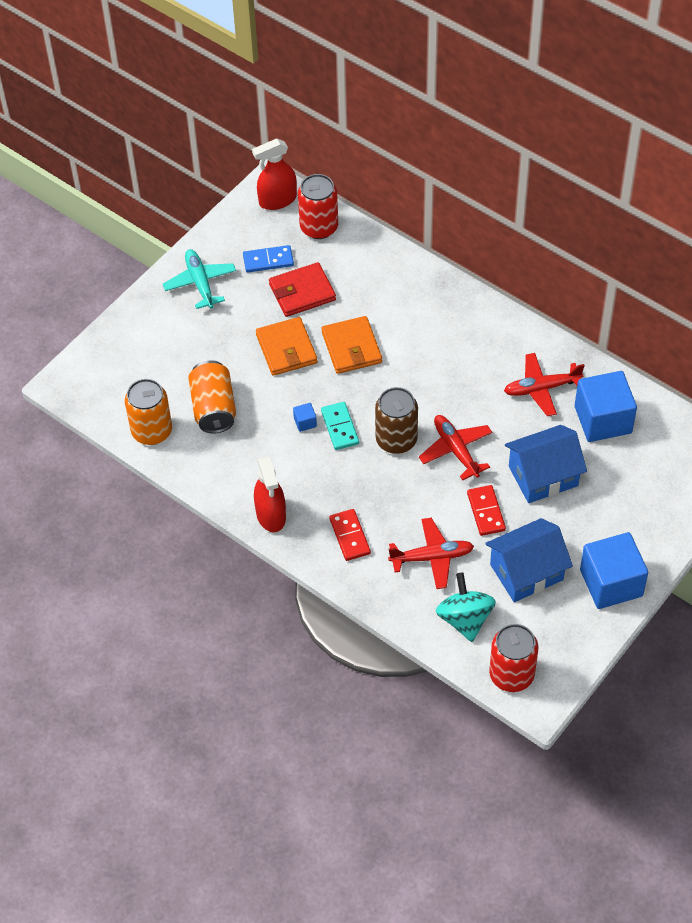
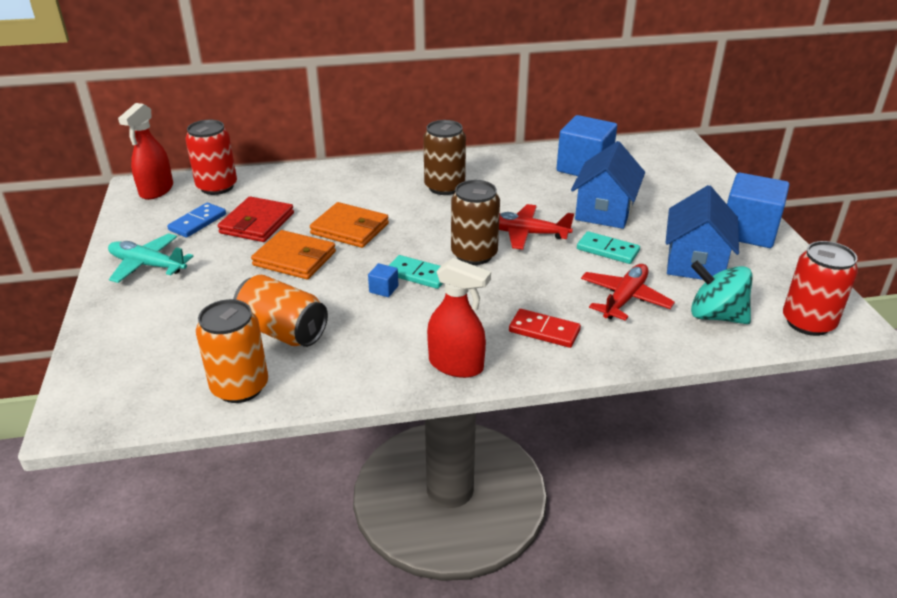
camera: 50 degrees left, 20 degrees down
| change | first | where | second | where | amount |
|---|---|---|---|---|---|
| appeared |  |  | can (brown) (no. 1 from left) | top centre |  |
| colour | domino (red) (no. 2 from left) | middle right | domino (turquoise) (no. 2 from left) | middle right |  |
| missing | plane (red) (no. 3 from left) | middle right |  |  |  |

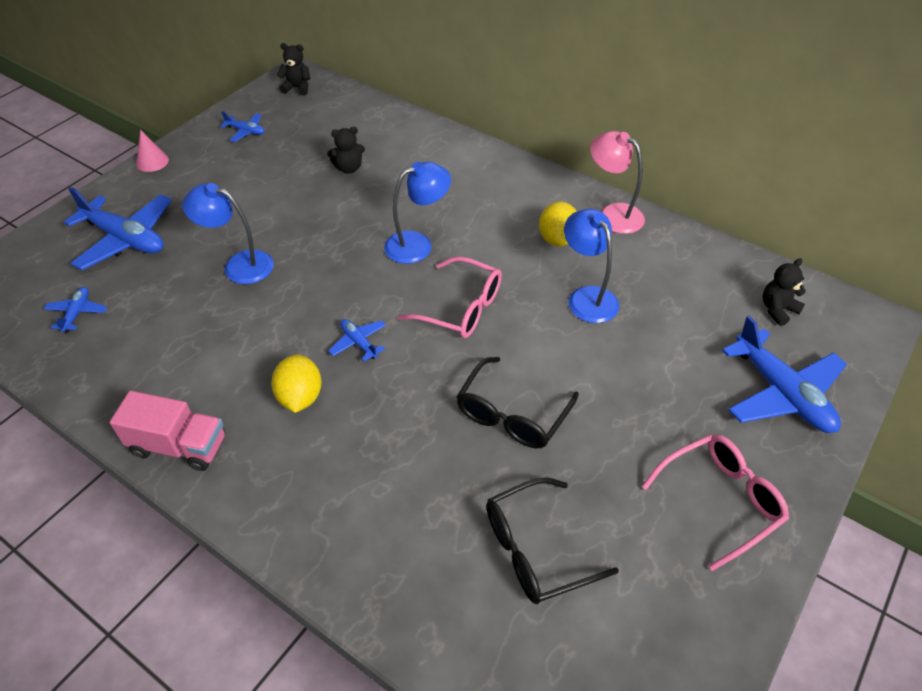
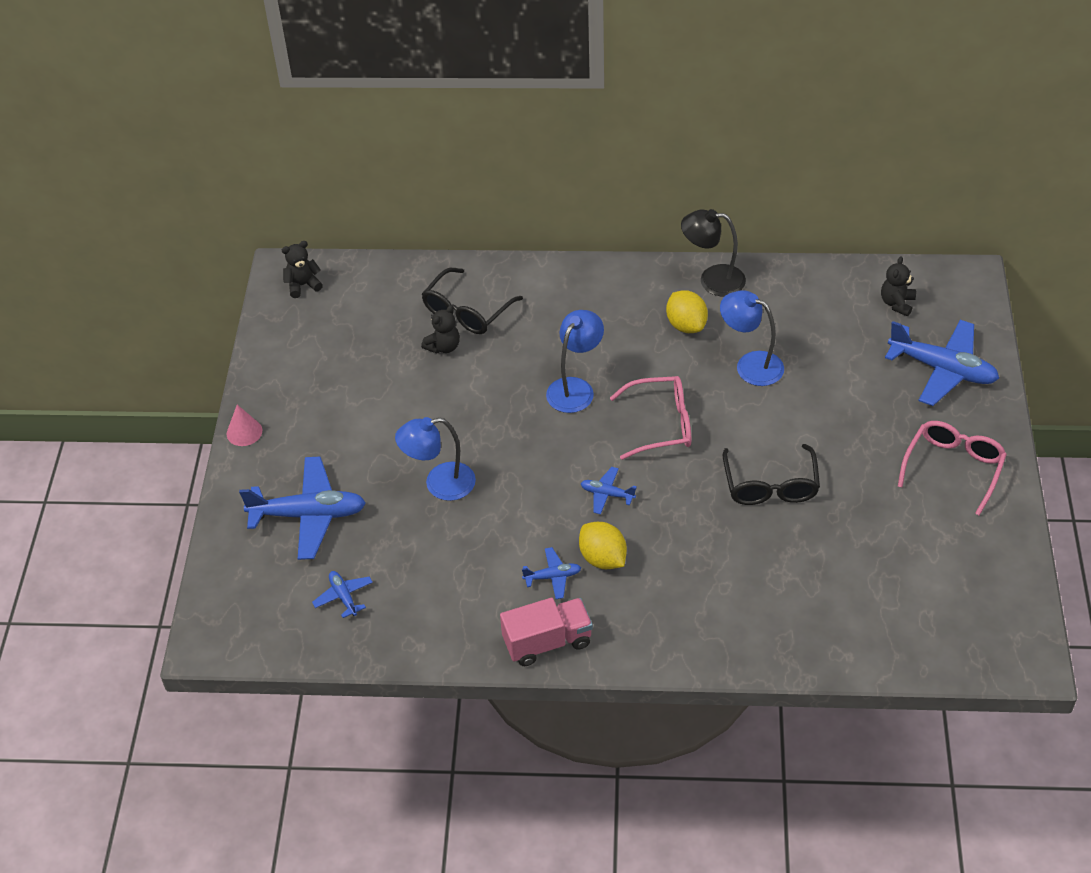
camera: 30 degrees left, 0 degrees up
| change | first | where | second | where | amount |
|---|---|---|---|---|---|
| relocated | glasses (black) (no. 2 from left in the first image) | bottom centre | glasses (black) (no. 1 from left) | centre |  |
| relocated | plane (blue) (no. 3 from left) | top left |  | centre |  |
| colour | lamp (pink) | top right | lamp (black) | top centre |  |

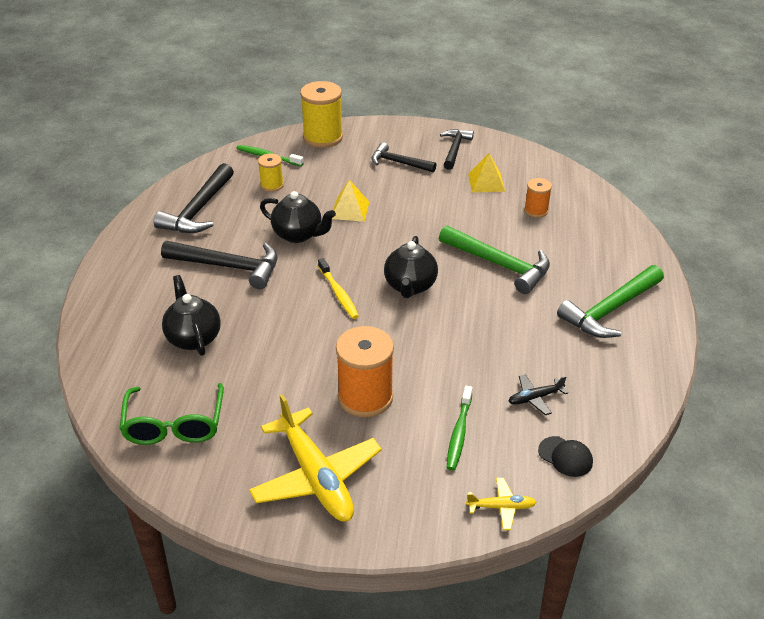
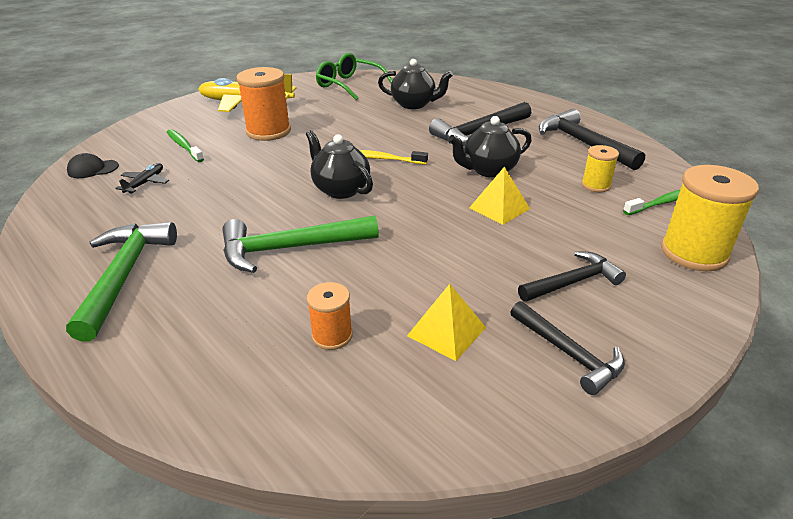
camera: 130 degrees right, 5 degrees down
| change | first | where | second | where | amount |
|---|---|---|---|---|---|
| missing | plane (yellow) (no. 2 from left) | bottom centre |  |  |  |

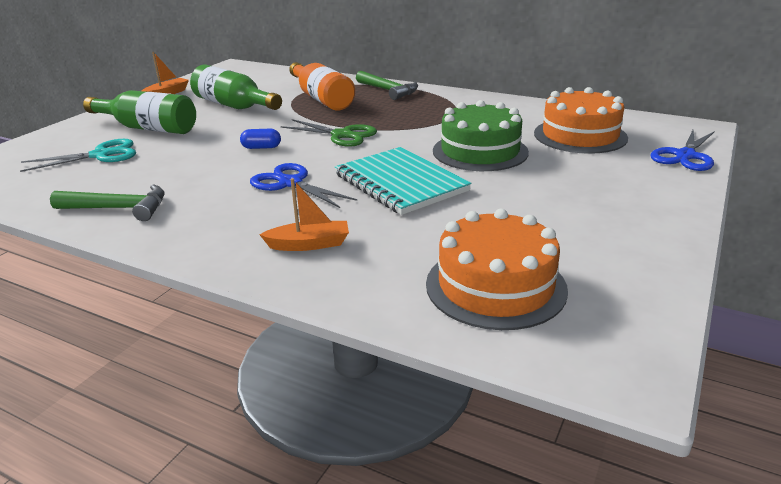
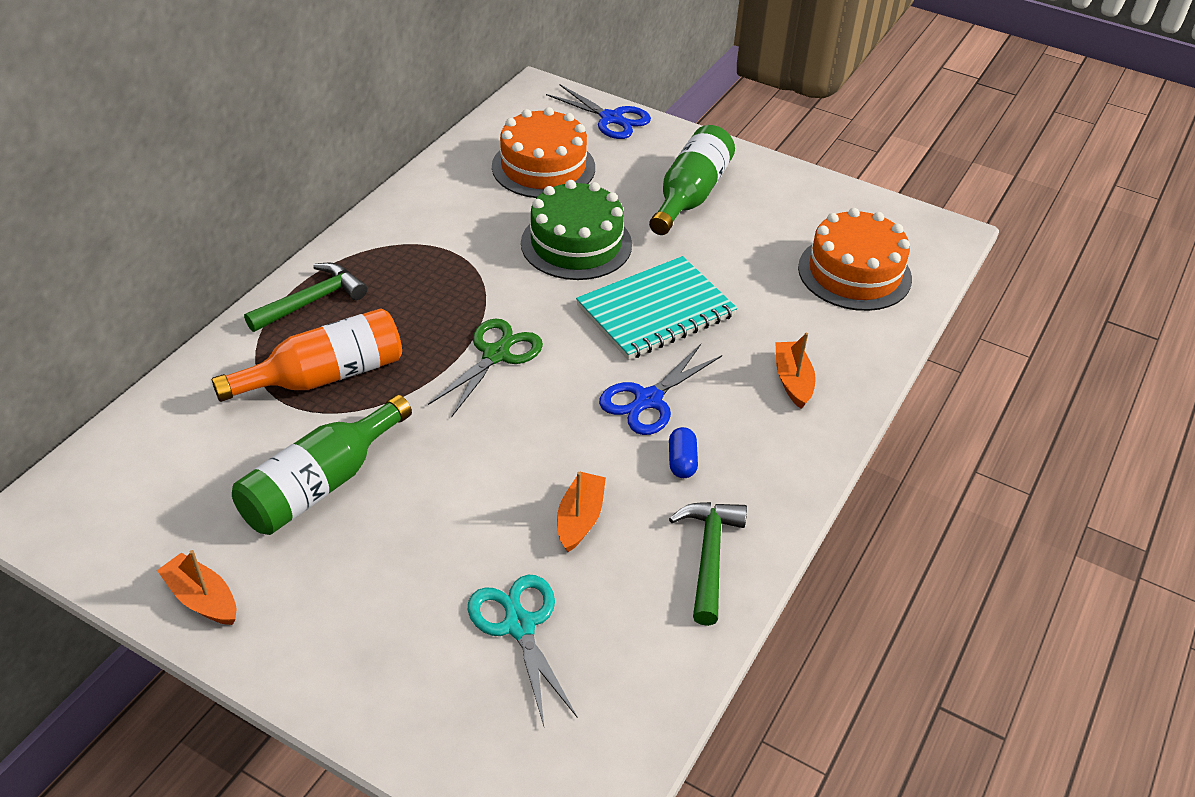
camera: 90 degrees left, 15 degrees up
| change | first | where | second | where | amount |
|---|---|---|---|---|---|
| appeared |  |  | boat (orange) (no. 2 from left) | centre |  |
| relocated | bottle (green) (no. 1 from left in the first image) | top left | bottle (green) (no. 2 from left) | top centre |  |
| relocated | capsule (blue) | top left |  | centre |  |

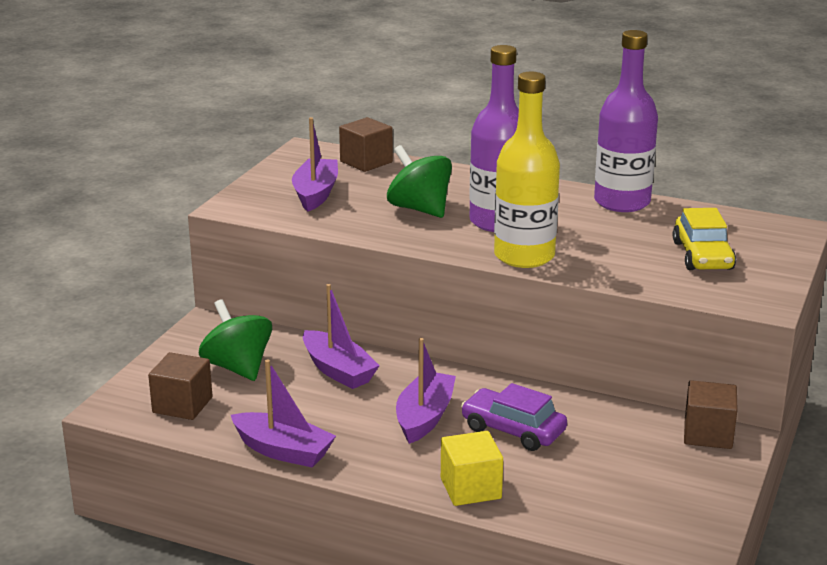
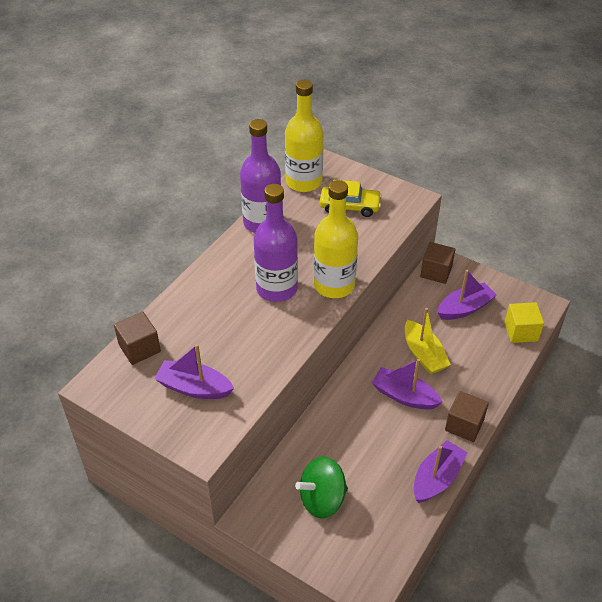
camera: 80 degrees left, 20 degrees up
| change | first | where | second | where | amount |
|---|---|---|---|---|---|
| appeared |  |  | bottle (yellow) (no. 1 from left) | top centre |  |
| exchanged | car (purple) | bottom centre | boat (yellow) | middle right |  |
| relocated | boat (purple) (no. 3 from left in the first image) | centre | boat (purple) (no. 4 from left) | middle right |  |
| relocated | cube (brown) (no. 1 from left in the first image) | bottom left | cube (brown) (no. 3 from left) | bottom right |  |
| relocated | cube (yellow) | bottom centre |  | middle right |  |
| missing | spinning top (green) (no. 2 from left) | top centre |  |  |  |

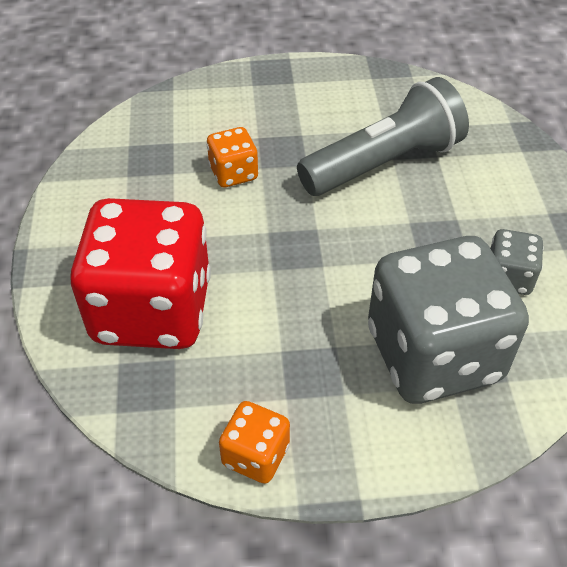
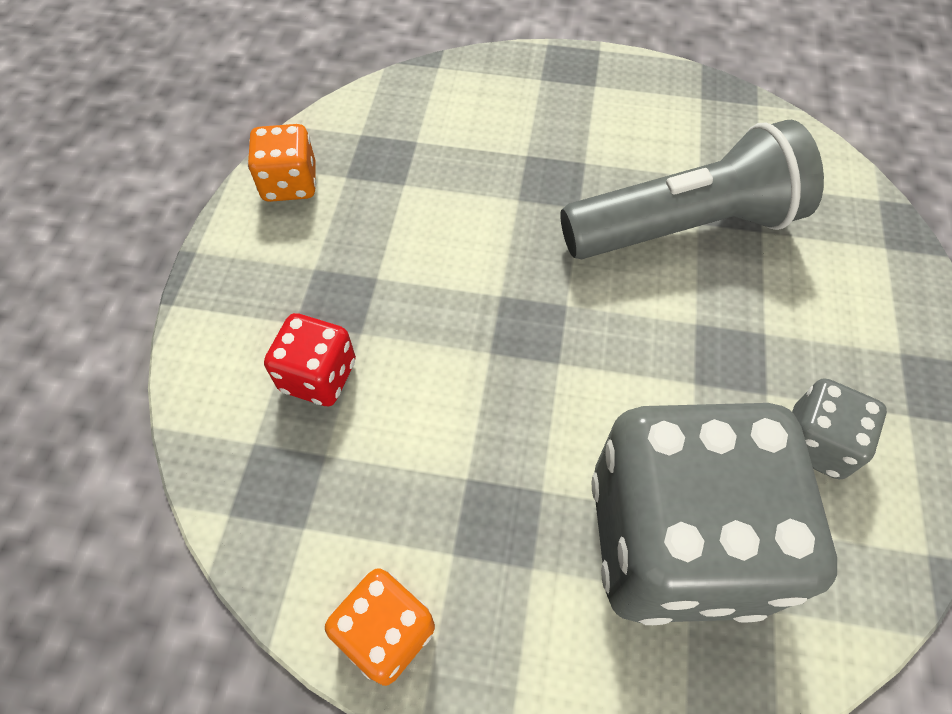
camera: 15 degrees right, 10 degrees up
| change | first | where | second | where | amount |
|---|---|---|---|---|---|
| relocated | dice (orange) (no. 1 from left) | top centre |  | top left |  |
| size | dice (red) | middle left |  | middle left | x0.44 |

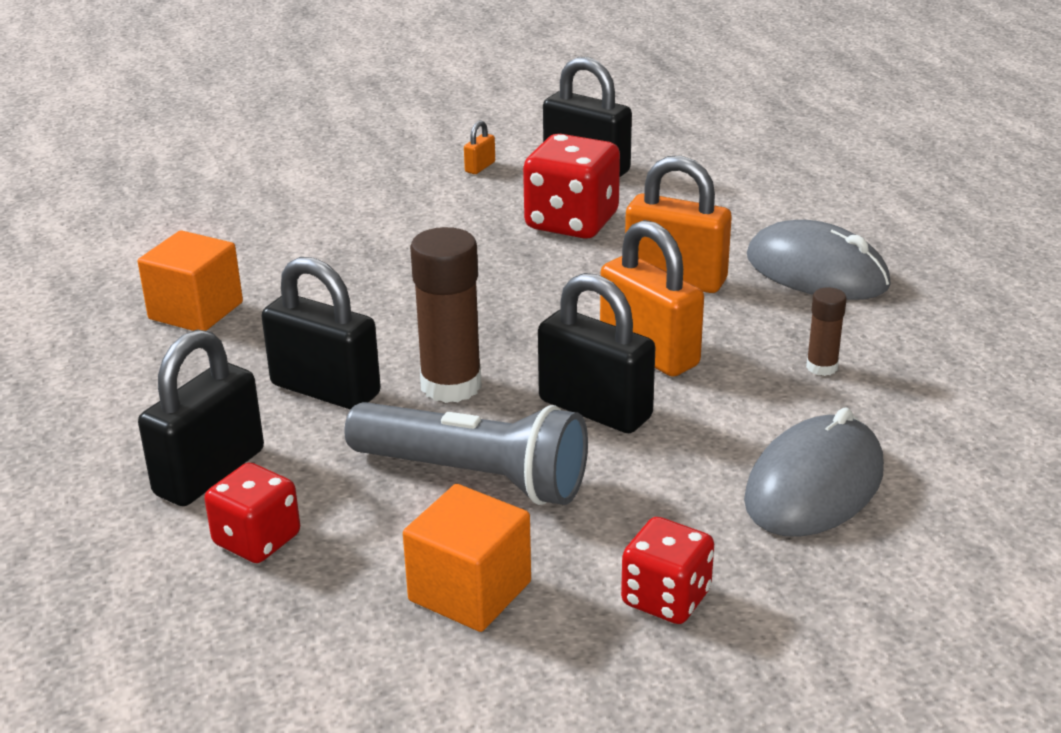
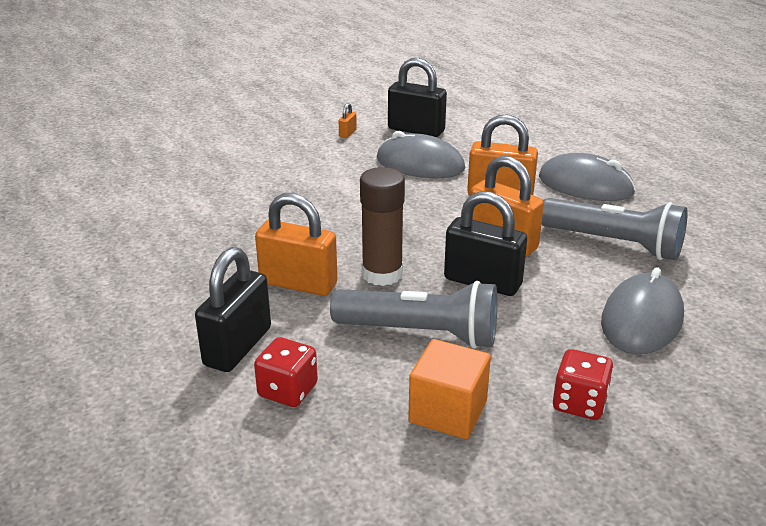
camera: 10 degrees left, 0 degrees up
| change | first | where | second | where | amount |
|---|---|---|---|---|---|
| colour | padlock (black) (no. 2 from left) | middle left | padlock (orange) (no. 1 from left) | centre |  |
| exchanged | dice (red) (no. 2 from left) | top centre | mouse (grey) (no. 1 from left) | top centre |  |
| exchanged | glue stick (brown) (no. 2 from left) | middle right | flashlight (grey) (no. 2 from left) | middle right |  |
| missing | cube (orange) (no. 1 from left) | middle left |  |  |  |

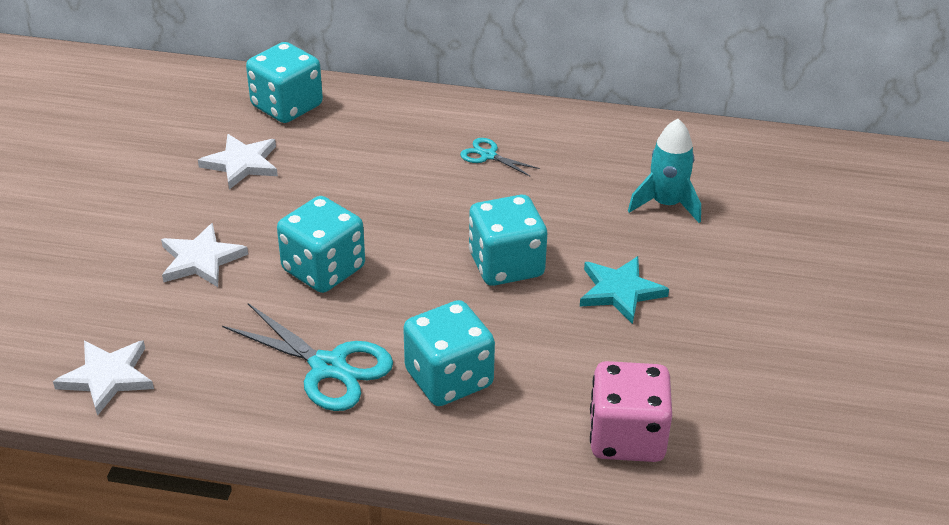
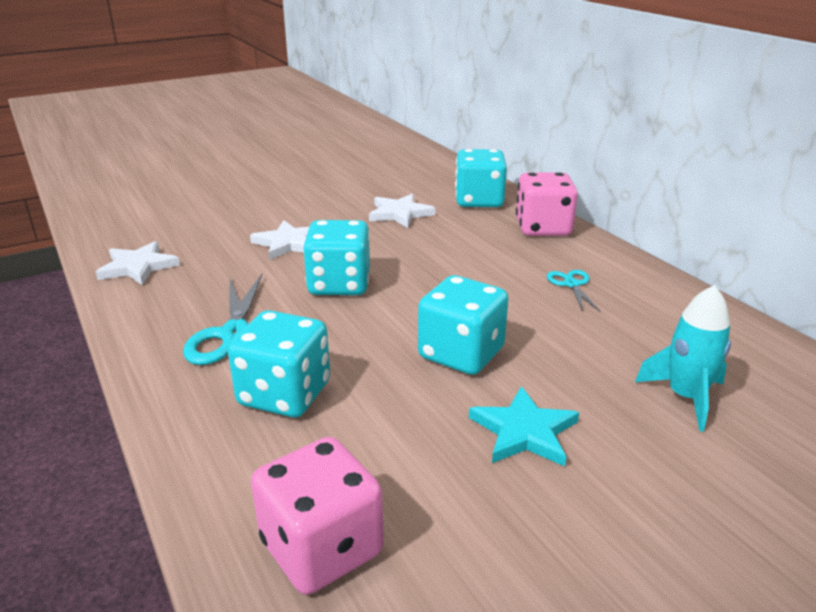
camera: 50 degrees right, 10 degrees down
| change | first | where | second | where | amount |
|---|---|---|---|---|---|
| appeared |  |  | dice (pink) (no. 2 from left) | middle right |  |

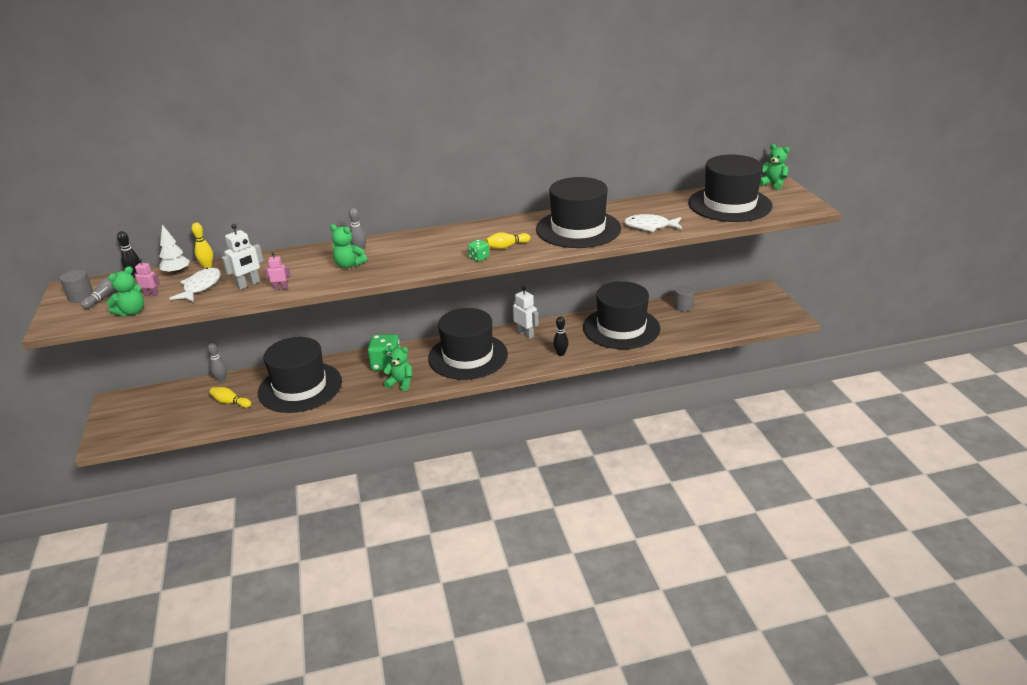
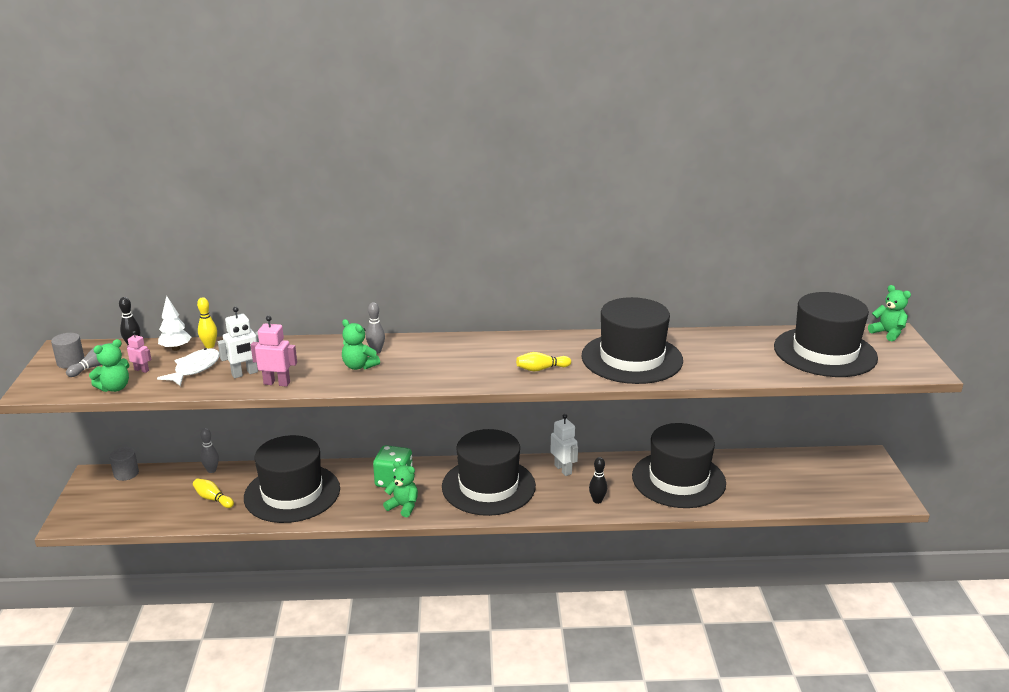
camera: 10 degrees right, 5 degrees down
| change | first | where | second | where | amount |
|---|---|---|---|---|---|
| relocated | cylinder (grey) (no. 2 from left) | centre |  | bottom left |  |
| size | robot (pink) (no. 2 from left) | middle left |  | middle left | x1.67 |
| missing | dice (green) (no. 2 from left) | centre |  |  |  |
| missing | fish (white) (no. 2 from left) | top centre |  |  |  |

